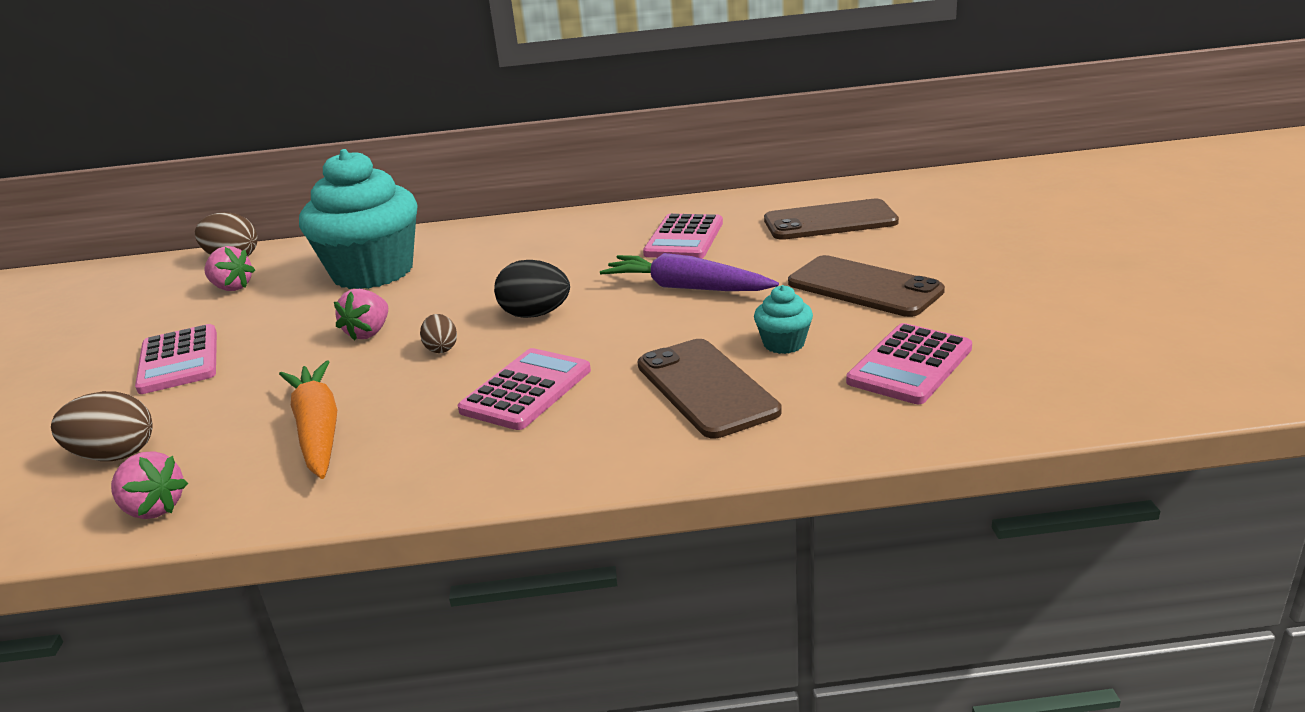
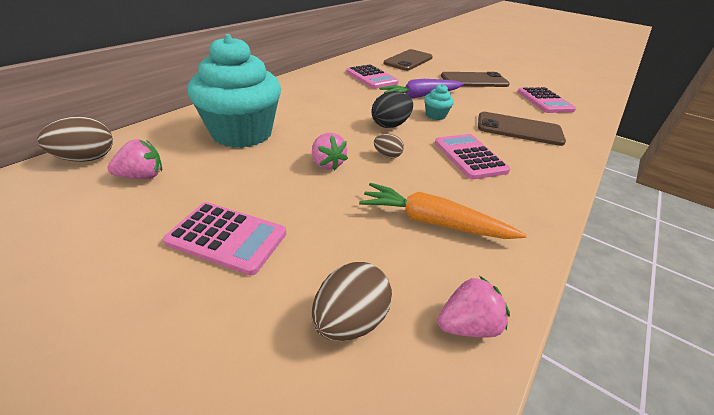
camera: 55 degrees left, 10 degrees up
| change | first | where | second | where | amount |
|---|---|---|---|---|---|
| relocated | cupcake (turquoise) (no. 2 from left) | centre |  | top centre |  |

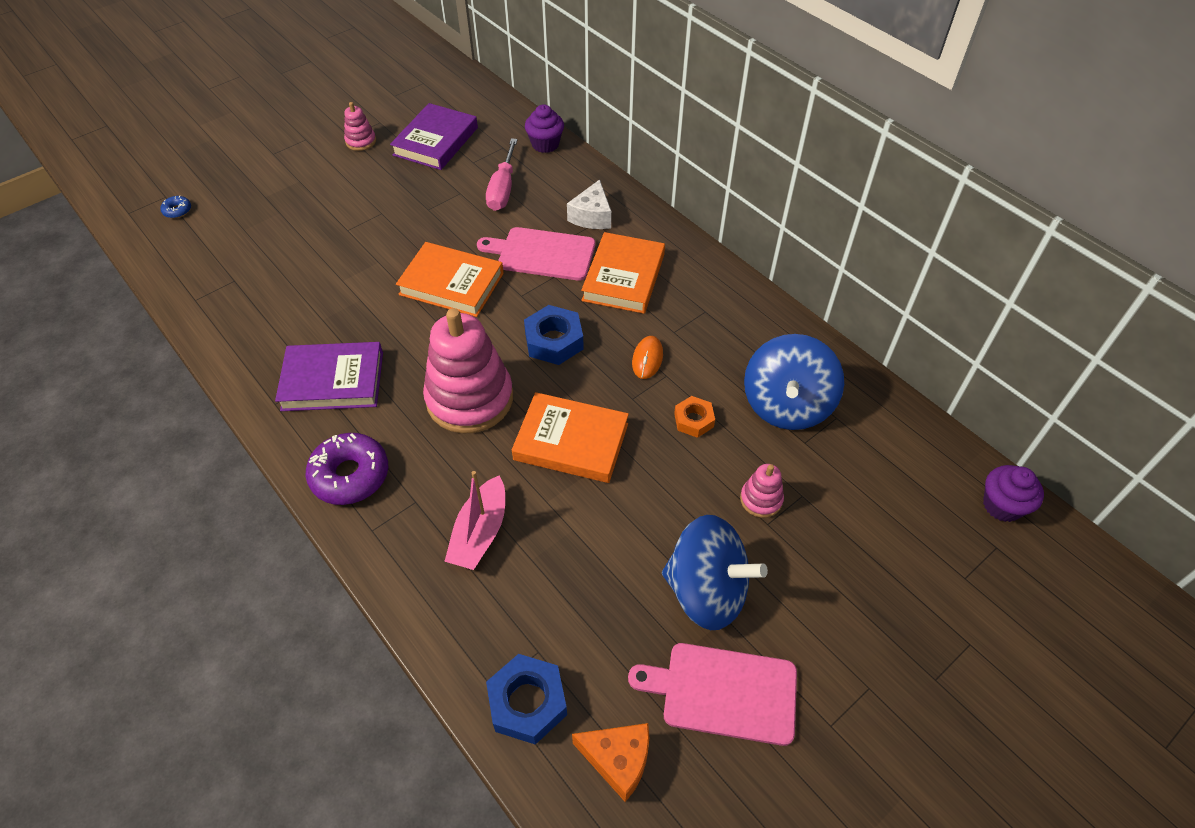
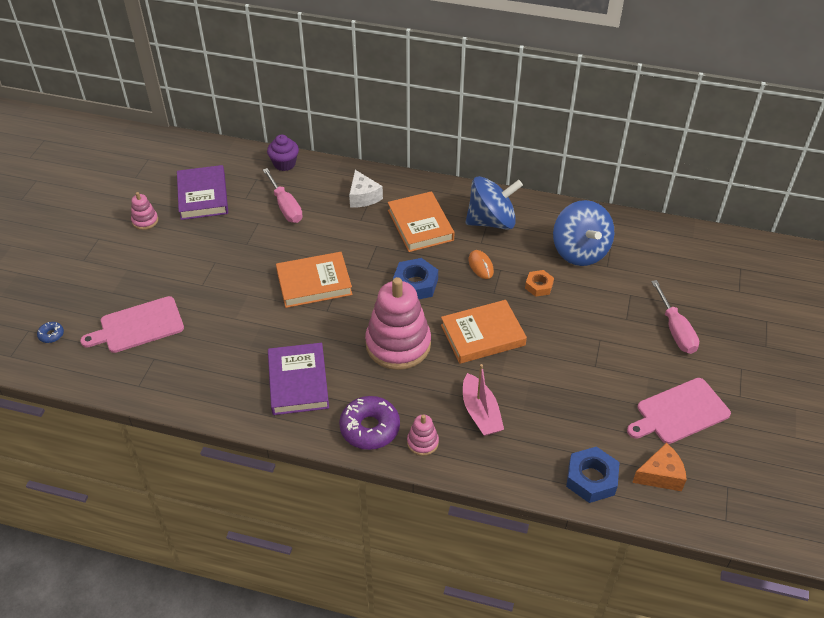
camera: 35 degrees left, 5 degrees down
| change | first | where | second | where | amount |
|---|---|---|---|---|---|
| relocated | cutting board (pink) (no. 1 from left) | top centre |  | middle left |  |
| spun | book (purple) (no. 1 from left in the first image) | middle left | book (purple) (no. 2 from left) | centre | 60 degrees counterclockwise |
| relocated | stacking toy (pink) (no. 3 from left) | centre |  | bottom centre |  |
| relocated | spinning top (blue) (no. 1 from left) | bottom centre |  | top centre |  |
| appeared |  |  | screwdriver (pink) (no. 2 from left) | middle right |  |
| missing | cupcake (purple) (no. 2 from left) | middle right |  |  |  |

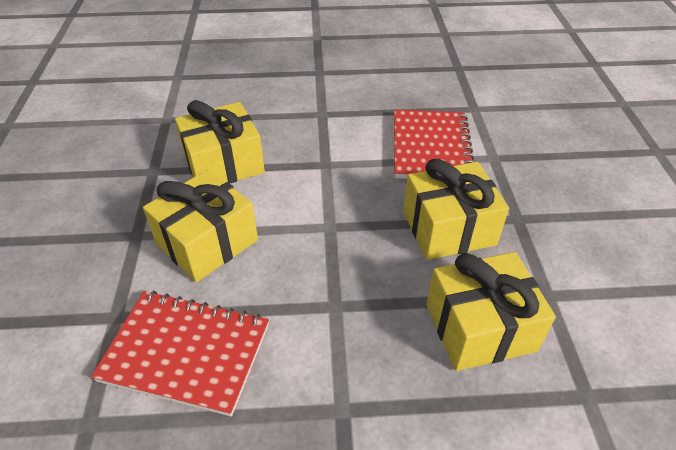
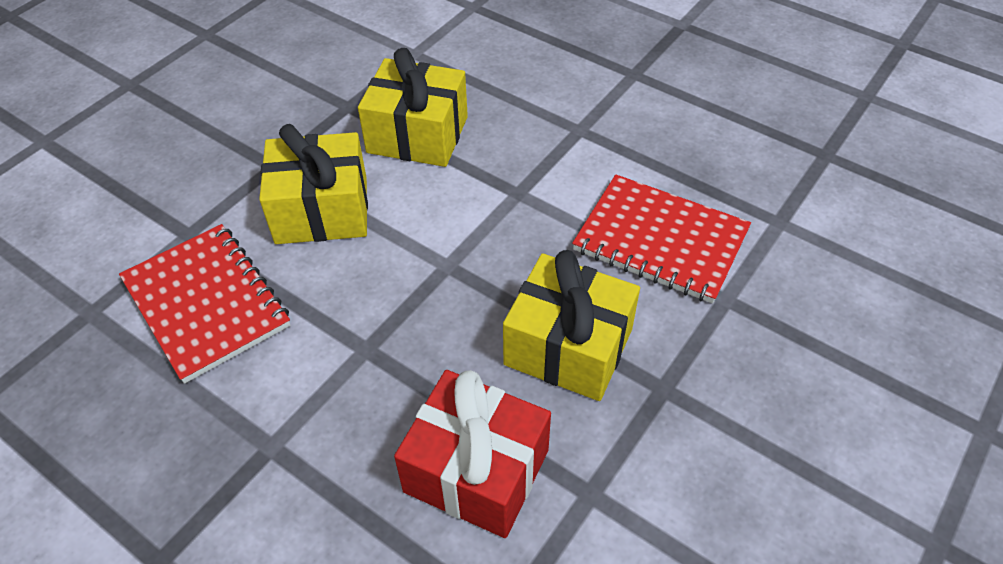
camera: 40 degrees right, 5 degrees up
| change | first | where | second | where | amount |
|---|---|---|---|---|---|
| colour | gift (yellow) (no. 4 from left) | bottom right | gift (red) | bottom centre |  |
| spun | notebook (red) (no. 2 from left) | top centre |  | centre | 75 degrees clockwise |

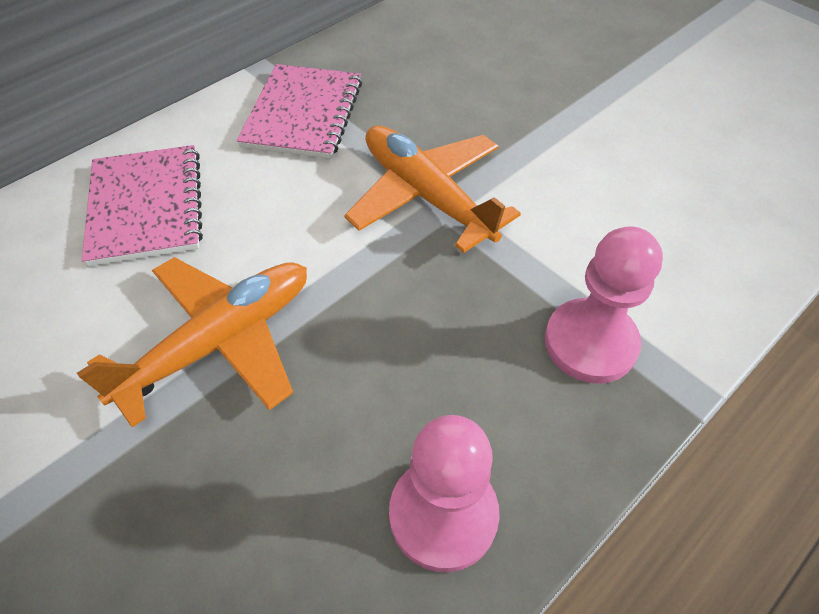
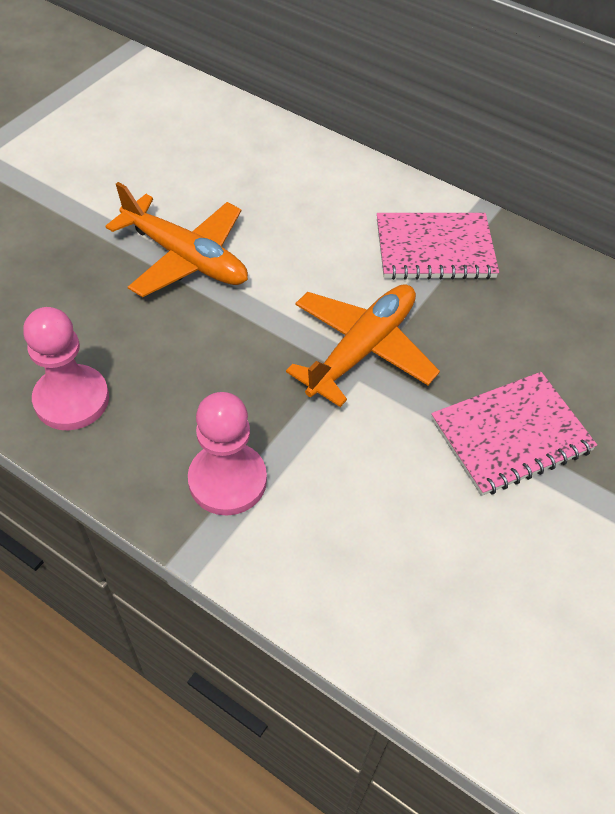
camera: 75 degrees right, 0 degrees up
| change | first | where | second | where | amount |
|---|---|---|---|---|---|
| relocated | notebook (pink) (no. 1 from left in the first image) | middle left | notebook (pink) (no. 2 from left) | middle right |  |

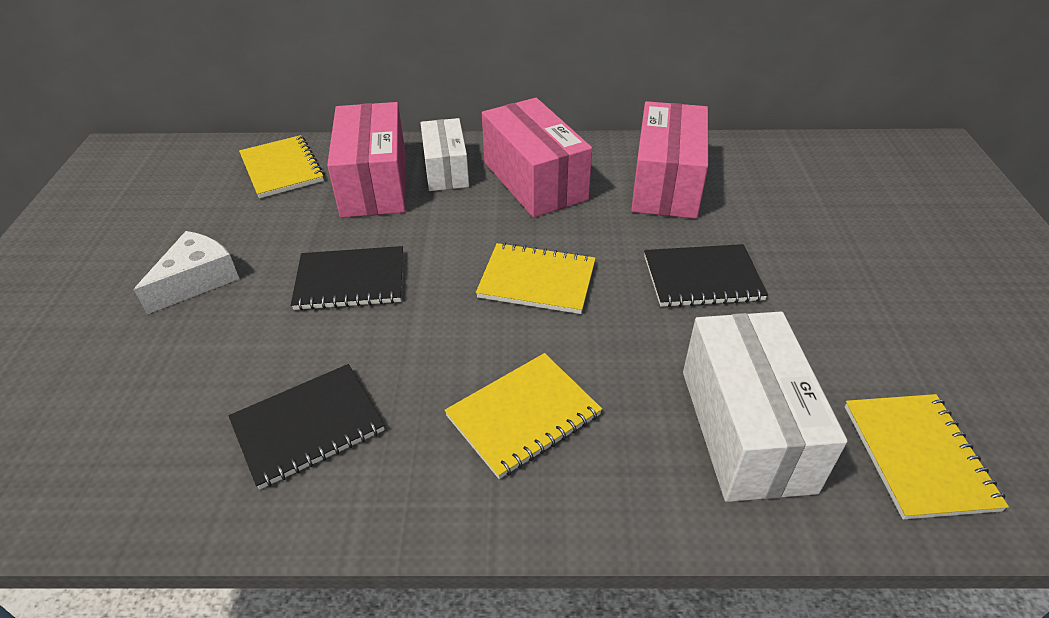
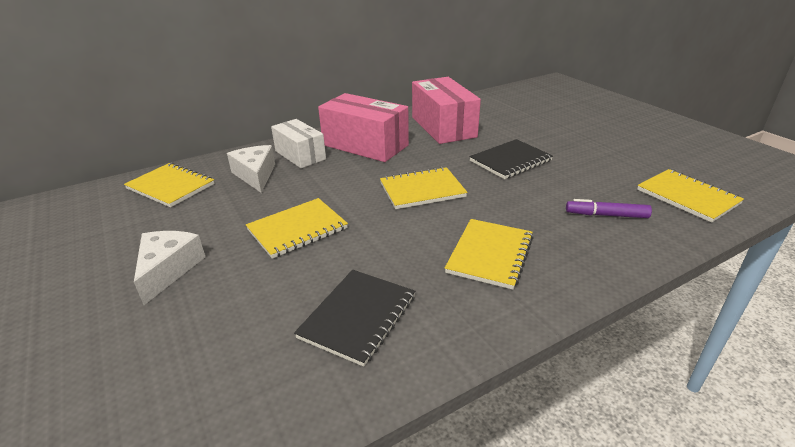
camera: 30 degrees left, 10 degrees down
| change | first | where | second | where | amount |
|---|---|---|---|---|---|
| exchanged | box (pink) (no. 1 from left) | top centre | cheese (white) (no. 2 from left) | middle left |  |
| colour | notebook (black) (no. 2 from left) | middle left | notebook (yellow) (no. 2 from left) | centre |  |
| exchanged | box (white) (no. 2 from left) | middle right | marker (purple) | middle right |  |

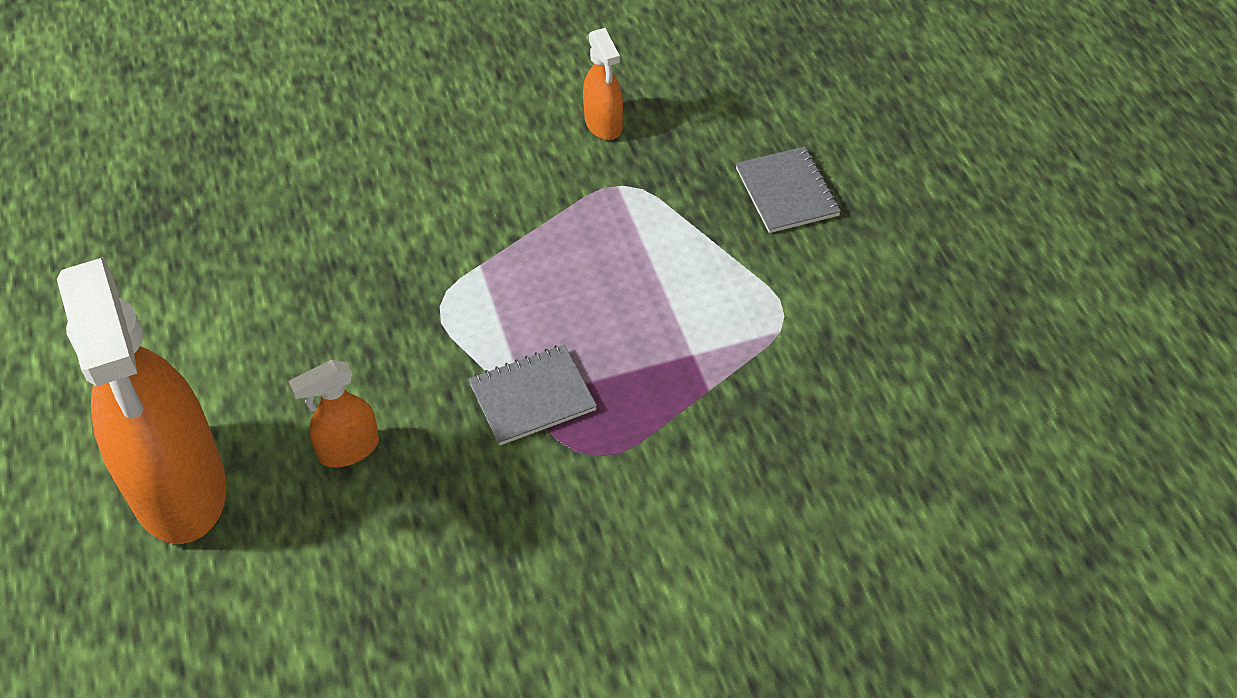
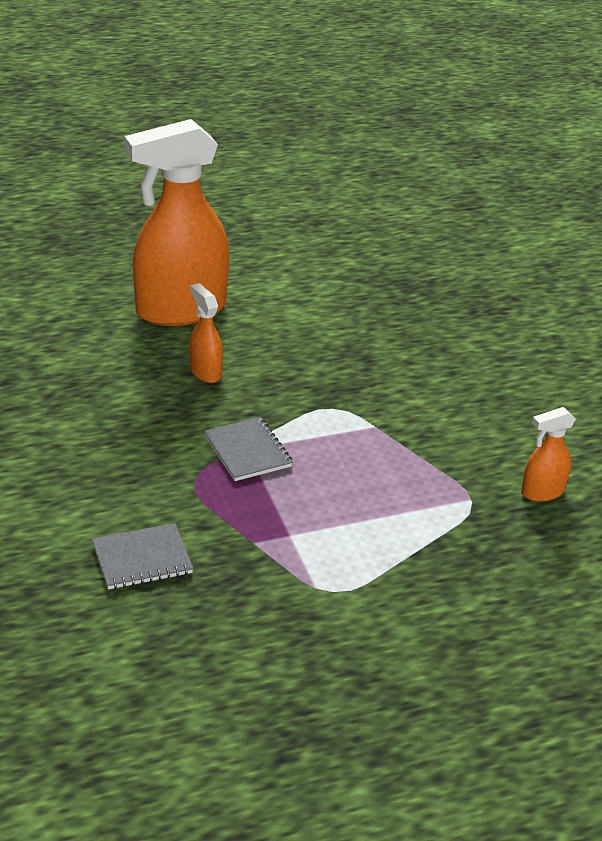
camera: 85 degrees right, 15 degrees down
| change | first | where | second | where | amount |
|---|---|---|---|---|---|
| relocated | notebook (grey) (no. 2 from left in the first image) | top centre | notebook (grey) (no. 1 from left) | middle left |  |

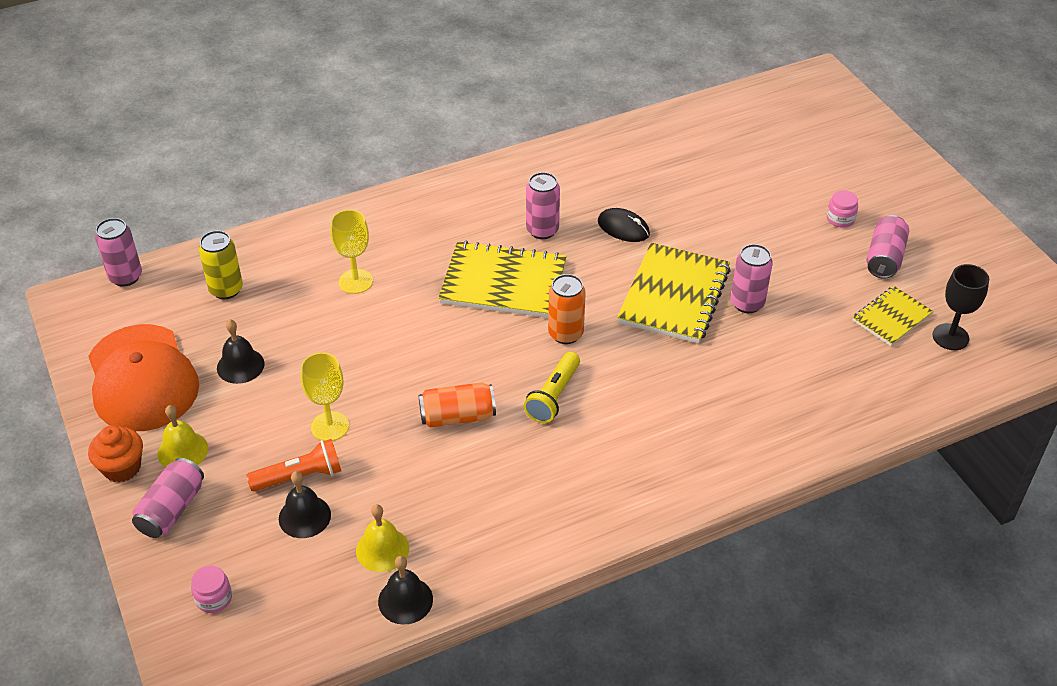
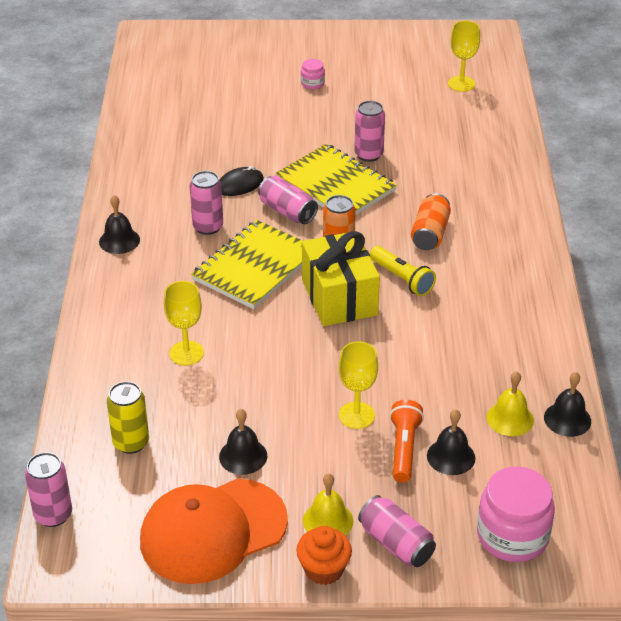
camera: 65 degrees left, 5 degrees down
| change | first | where | second | where | amount |
|---|---|---|---|---|---|
| appeared |  |  | bell (black) (no. 1 from left) | middle left |  |
| spun | cap (orange) | middle left |  | bottom centre | 150 degrees clockwise |
| relocated | can (pink) (no. 5 from left in the first image) | middle right | can (pink) (no. 3 from left) | top centre |  |
| appeared |  |  | gift (yellow) | centre |  |
| relocated | can (orange) (no. 1 from left in the first image) | centre | can (orange) (no. 2 from left) | middle right |  |
| colour | goblet (black) | middle right | goblet (yellow) (no. 3 from left) | top right |  |
| size | jar (pink) (no. 1 from left in the first image) | bottom left | jar (pink) (no. 2 from left) | bottom right | x2.11 |
| missing | notebook (yellow) (no. 3 from left) | middle right |  |  |  |

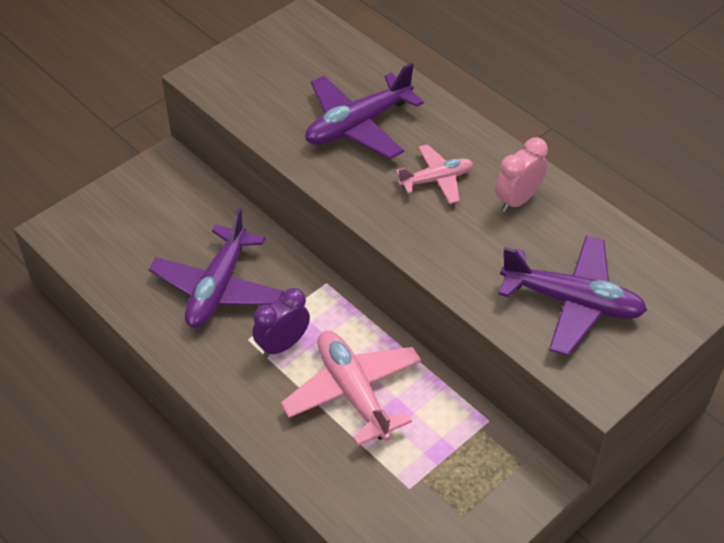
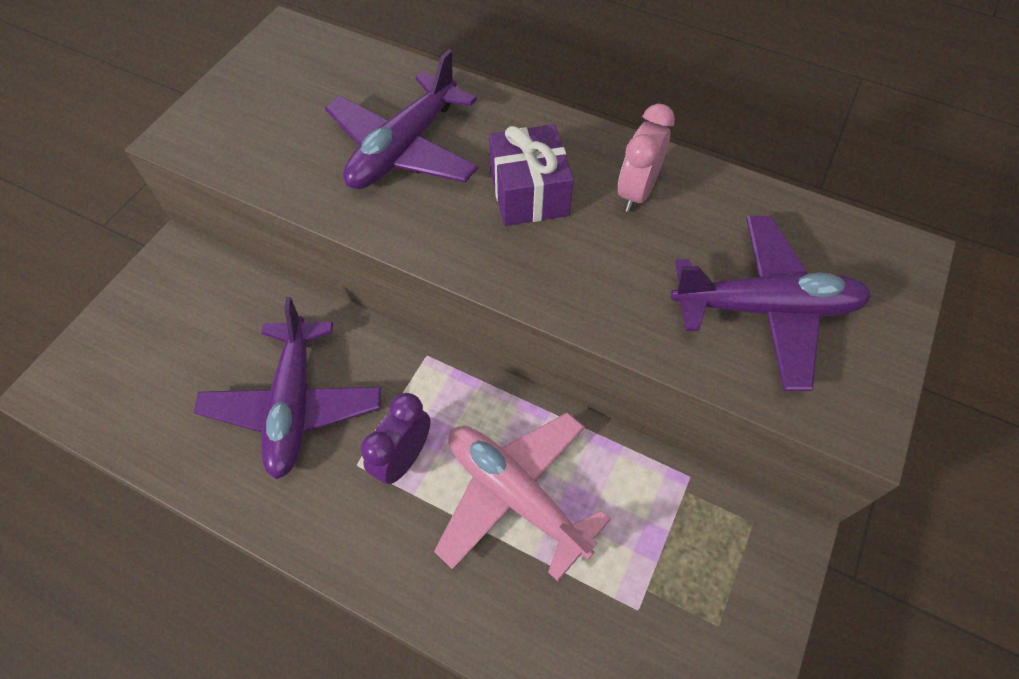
camera: 20 degrees left, 10 degrees up
| change | first | where | second | where | amount |
|---|---|---|---|---|---|
| exchanged | plane (pink) (no. 2 from left) | top centre | gift (purple) | top centre |  |

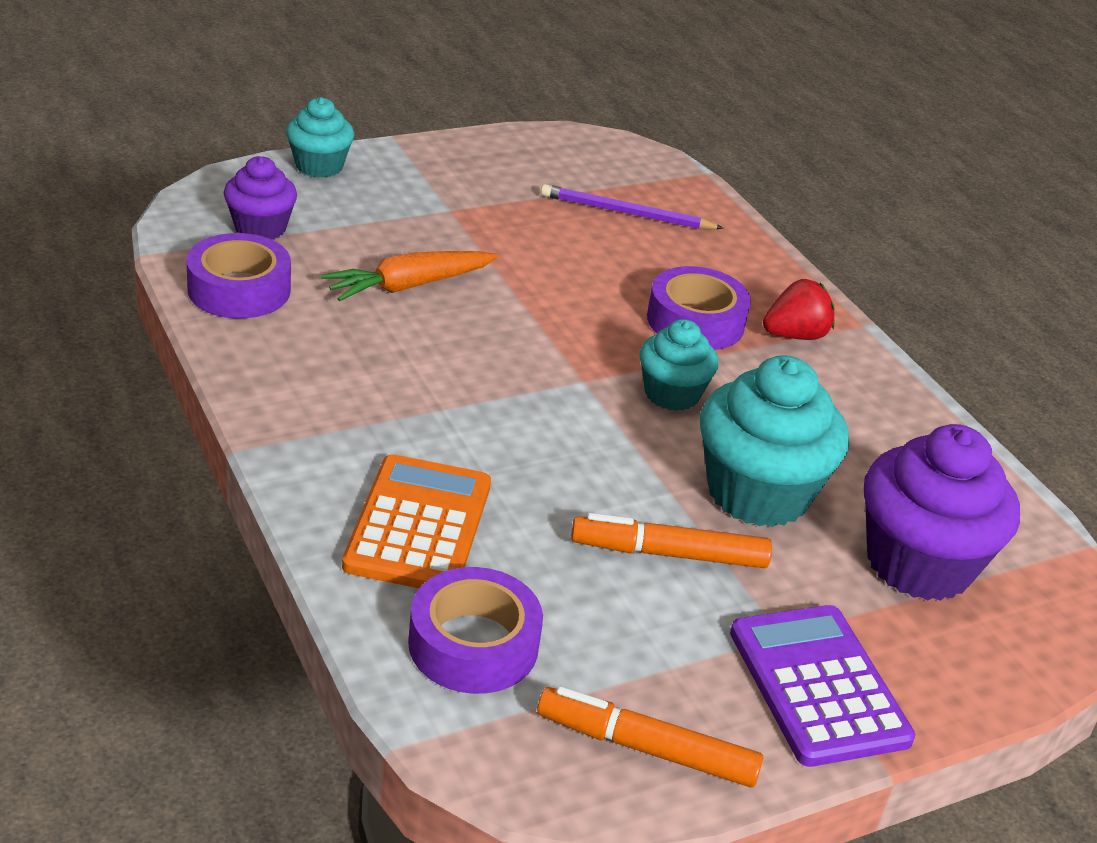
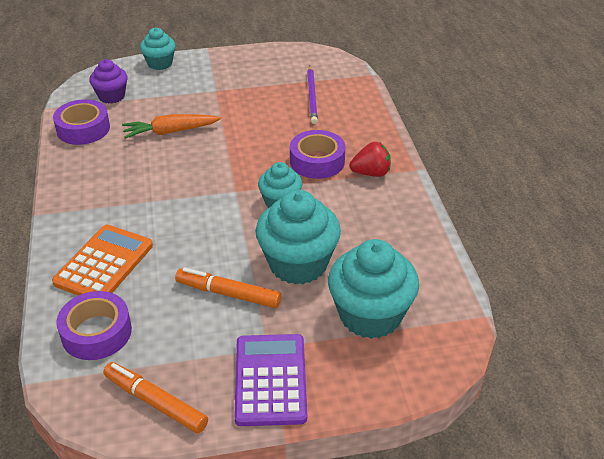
camera: 20 degrees right, 5 degrees up
| change | first | where | second | where | amount |
|---|---|---|---|---|---|
| spun | pencil (purple) | top centre |  | top centre | 120 degrees counterclockwise |
| colour | cupcake (purple) (no. 2 from left) | middle right | cupcake (turquoise) (no. 4 from left) | centre |  |

